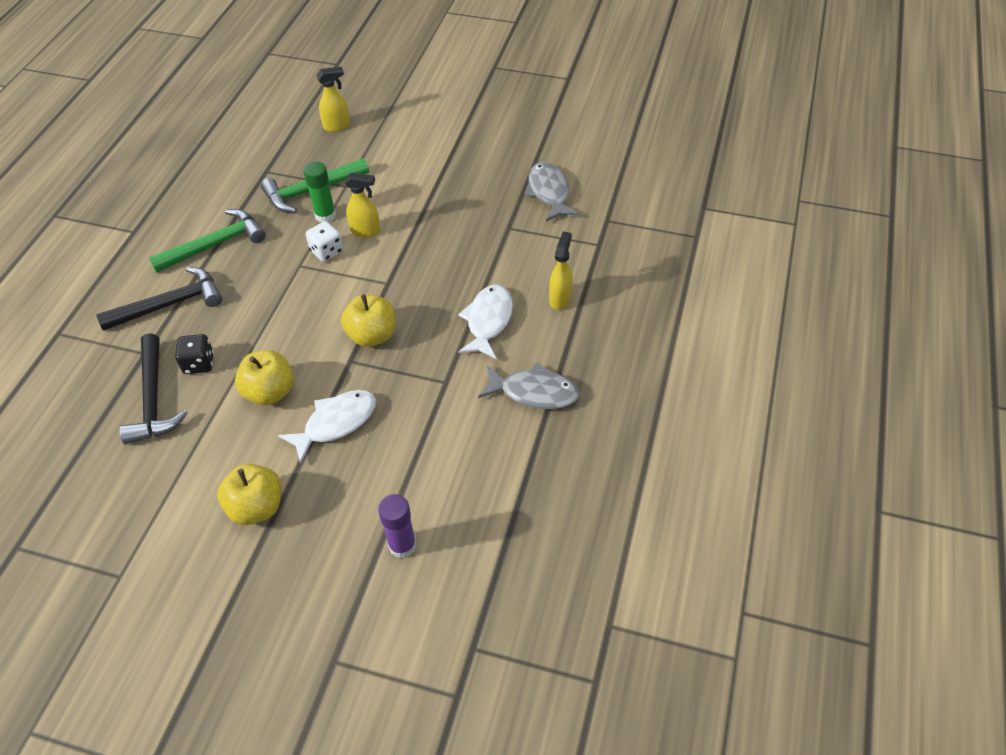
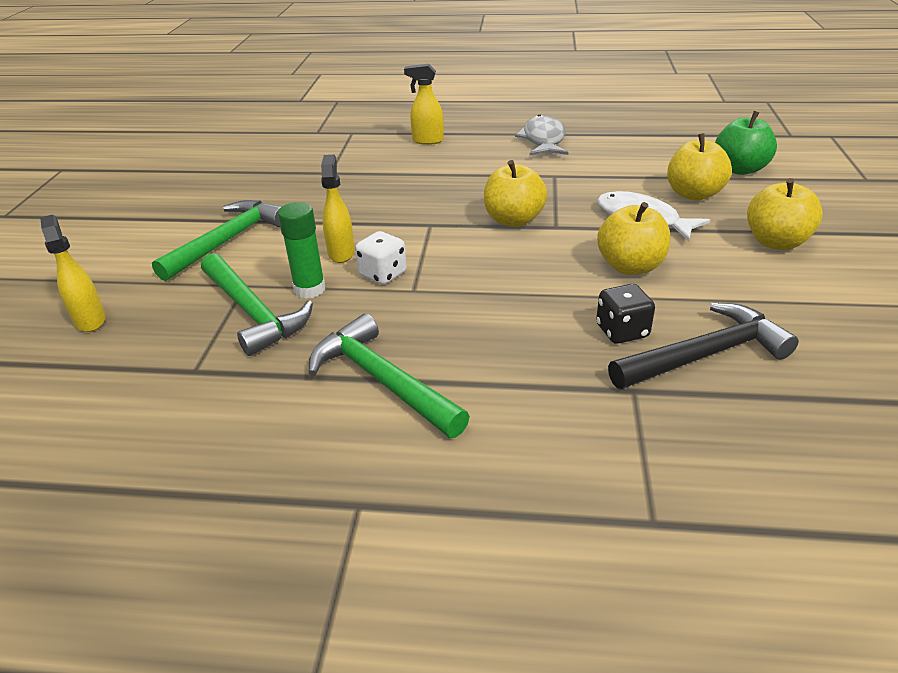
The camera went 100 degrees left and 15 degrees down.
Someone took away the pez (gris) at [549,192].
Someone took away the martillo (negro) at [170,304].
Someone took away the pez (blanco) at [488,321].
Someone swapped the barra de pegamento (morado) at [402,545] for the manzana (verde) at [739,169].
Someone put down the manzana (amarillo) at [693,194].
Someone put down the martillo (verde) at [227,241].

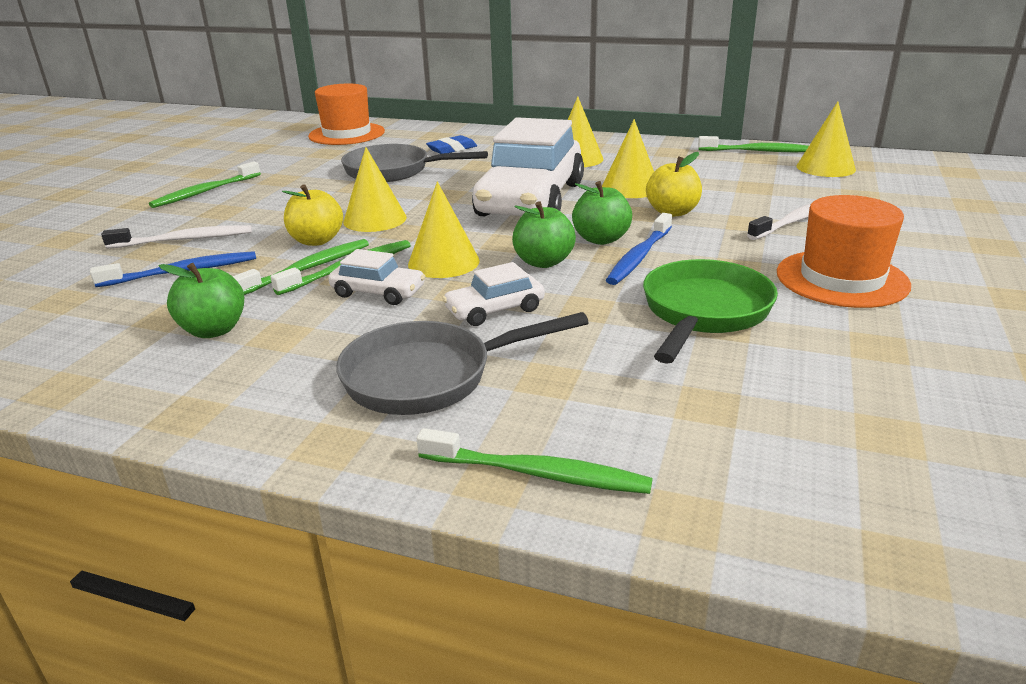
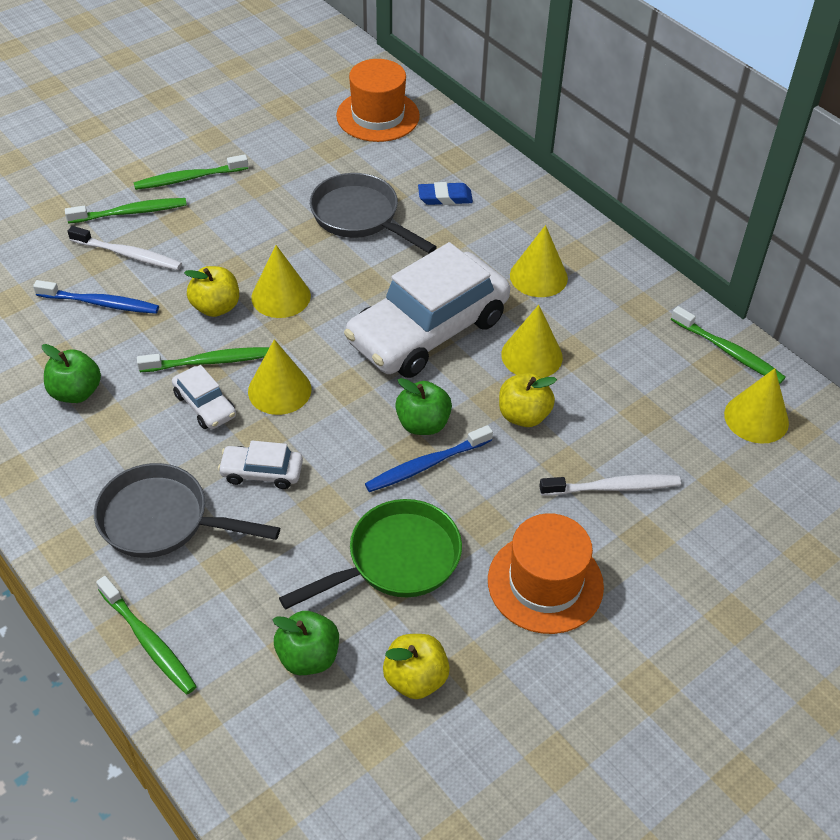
The camera went 30 degrees right and 20 degrees up.
Someone carried the manzana (verde) from [543,262] to [308,657].
Someone carried the cepillo de dientes (verde) from [308,269] to [131,212].
Someone put down the manzana (amarillo) at [415,679].

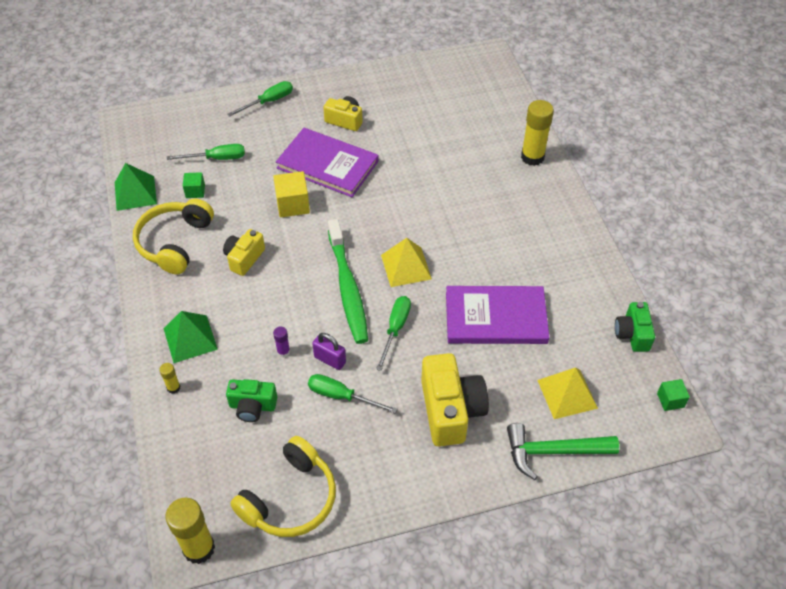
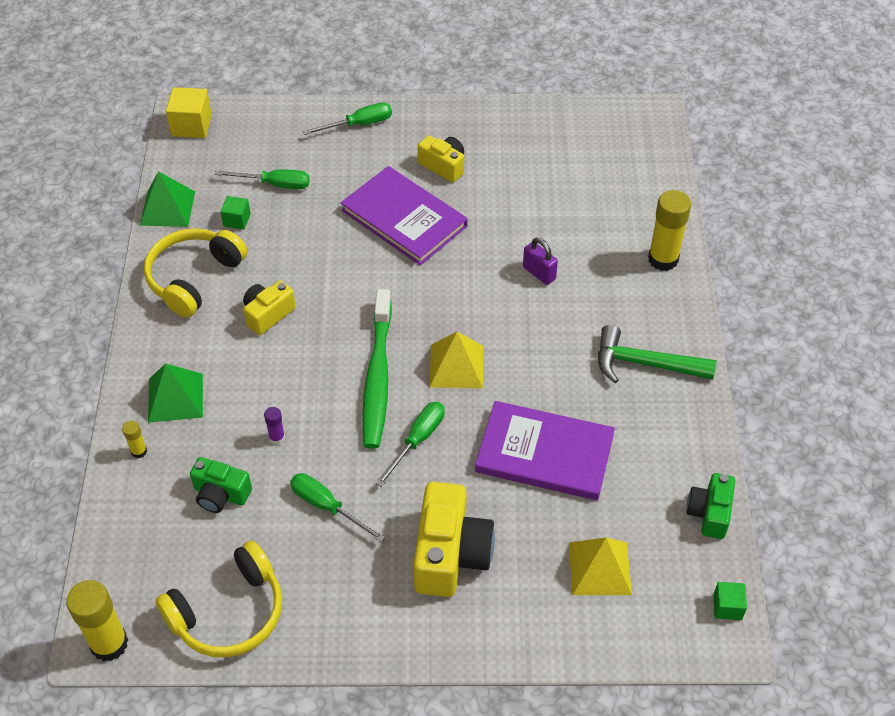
The camera went 15 degrees right and 0 degrees up.
Someone carried the cubo (amarillo) from [293,204] to [191,125].
Someone carried the candado (morado) from [330,360] to [539,273].
Someone carried the martillo (verde) from [553,451] to [645,364].

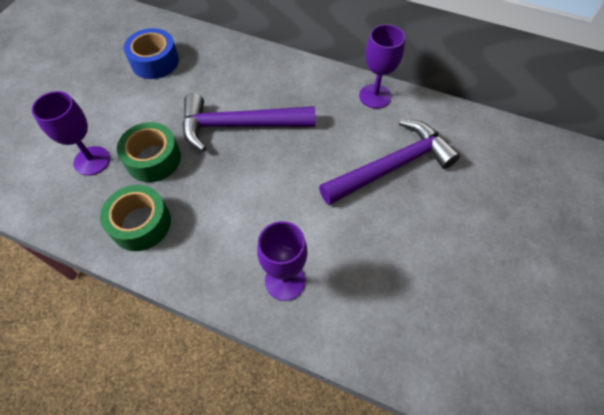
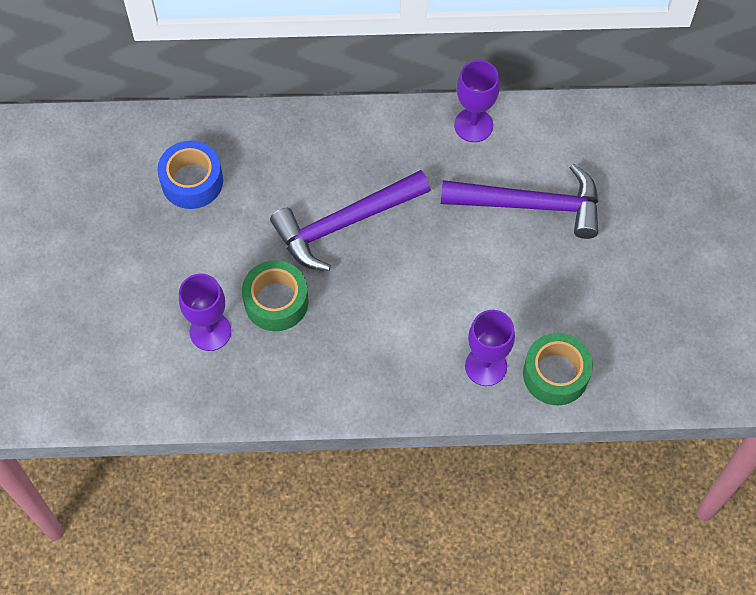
The camera went 25 degrees left and 5 degrees up.
Someone rotated the martillo (morado) at [392,166] by 60 degrees clockwise.
Someone carried the cinta adhesiva (verde) from [141,224] to [555,374].

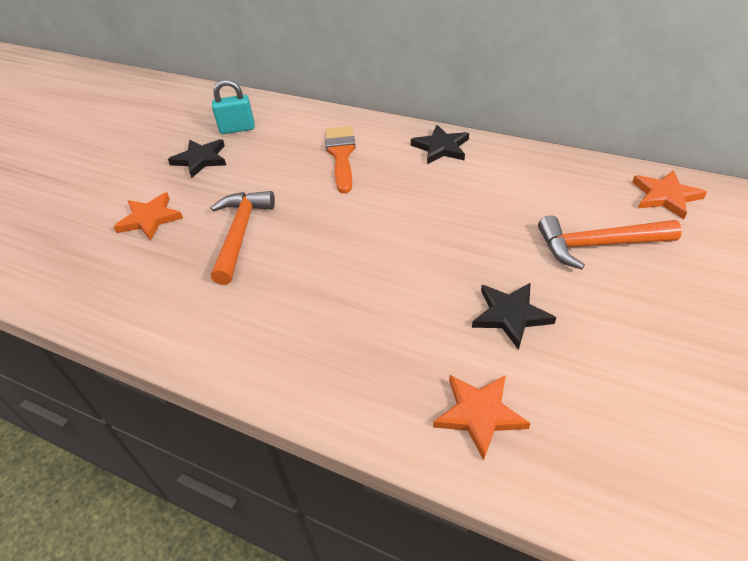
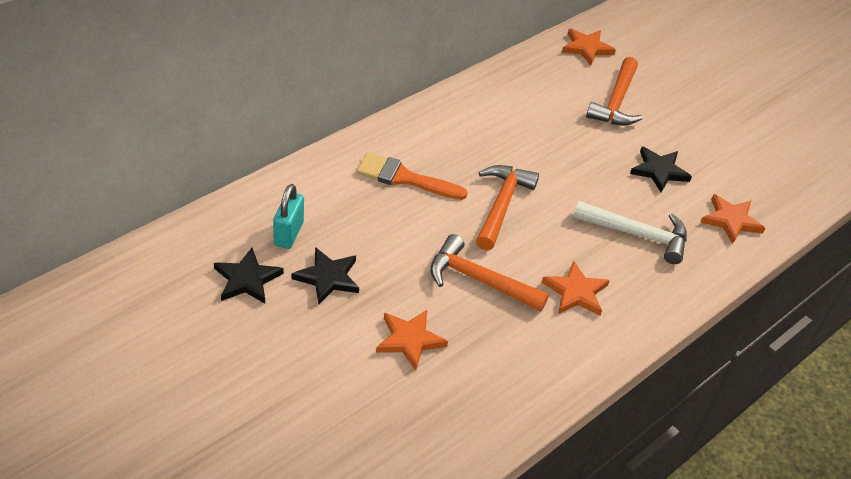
The camera went 75 degrees left and 0 degrees up.
Someone carried the estrella (negro) from [441,147] to [247,279].
Someone put down the martillo (naranja) at [501,205].
Someone put down the martillo (blanco) at [637,234].
Someone put down the estrella (naranja) at [575,292].

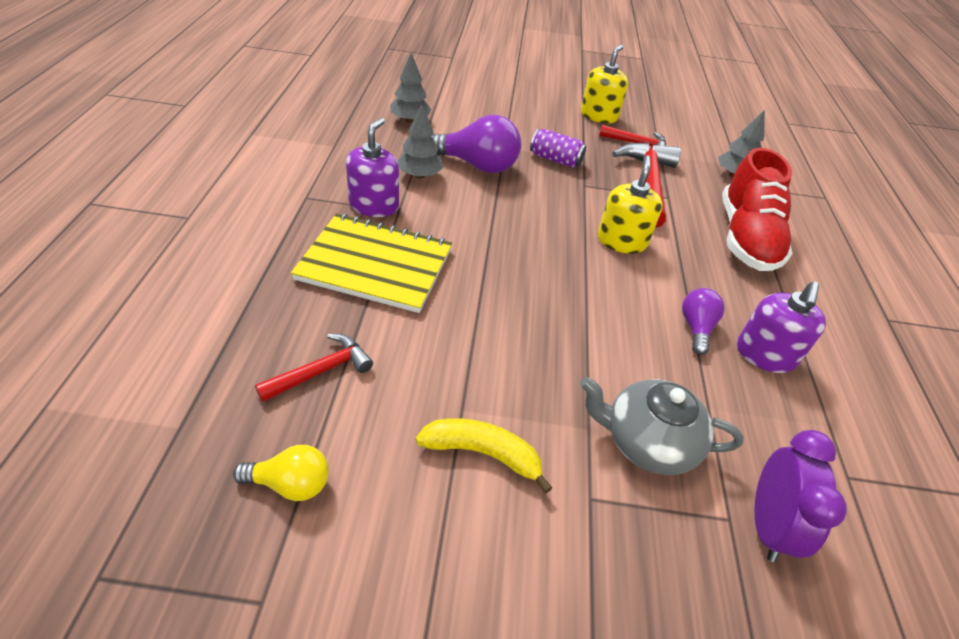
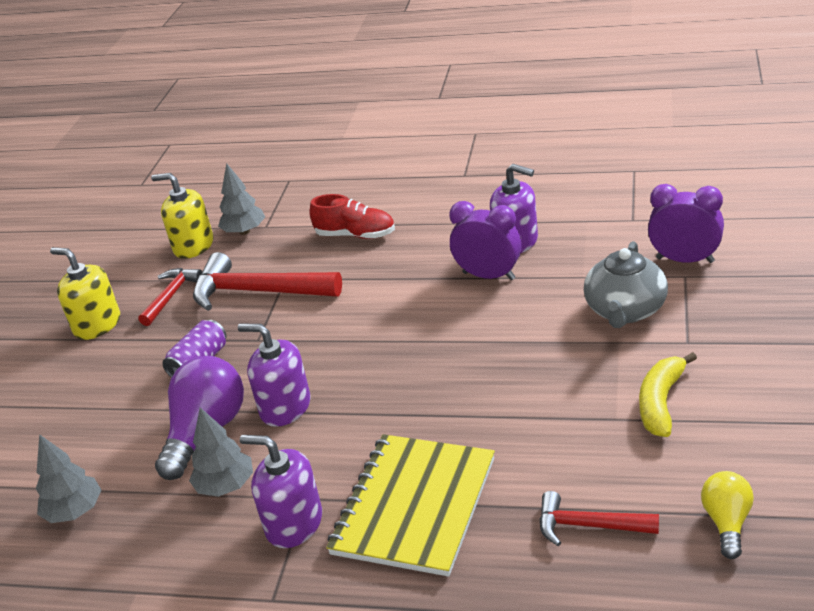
The camera went 75 degrees left and 10 degrees down.
Someone scaled the zapato (rojo) at [746,238] by 0.61.
Someone carried the dispensador de jabón (amarillo) from [621,241] to [193,246].
Someone swapped the bombilla (morado) at [696,328] for the despertador (morado) at [489,276].
Someone rotated the martillo (rojo) at [321,371] by 45 degrees counterclockwise.
Someone put down the dispensador de jabón (morado) at [285,407].

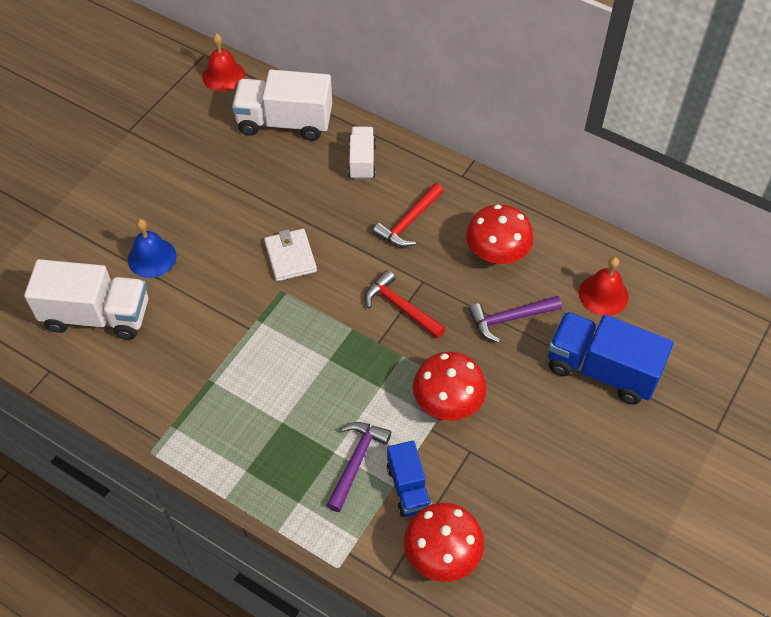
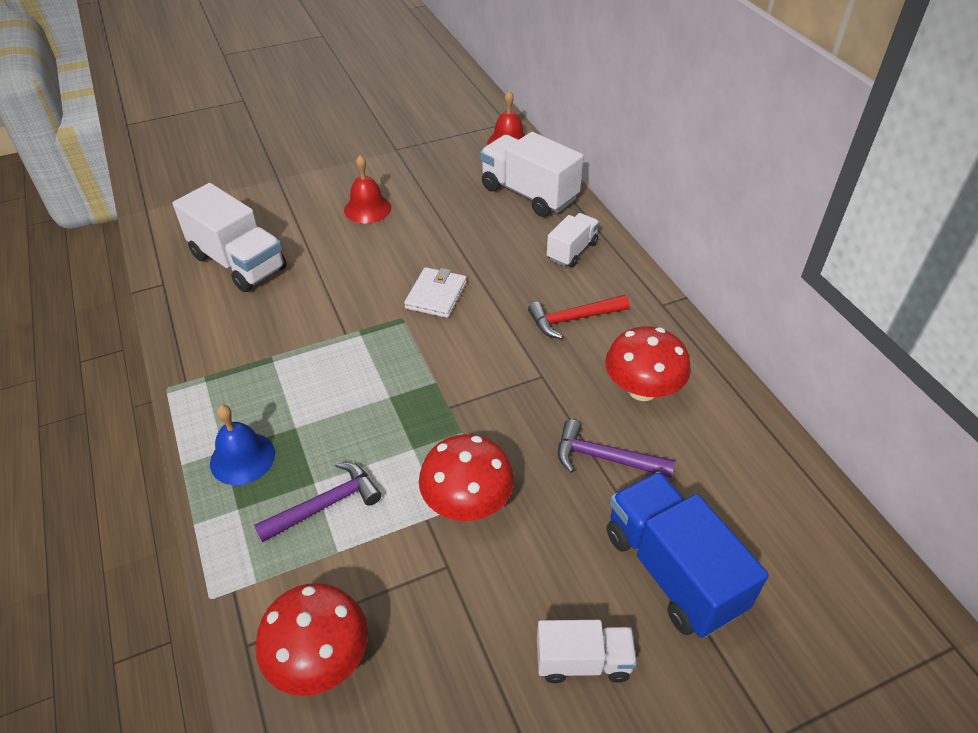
The camera went 35 degrees right and 10 degrees down.
Someone carried the campana (azul) from [152,257] to [242,458].
Someone carried the campana (rojo) from [603,294] to [367,208].
Someone took away the martillo (rojo) at [401,307].
Someone took away the camión (azul) at [408,488].
Someone put down the camión (blanco) at [583,661].

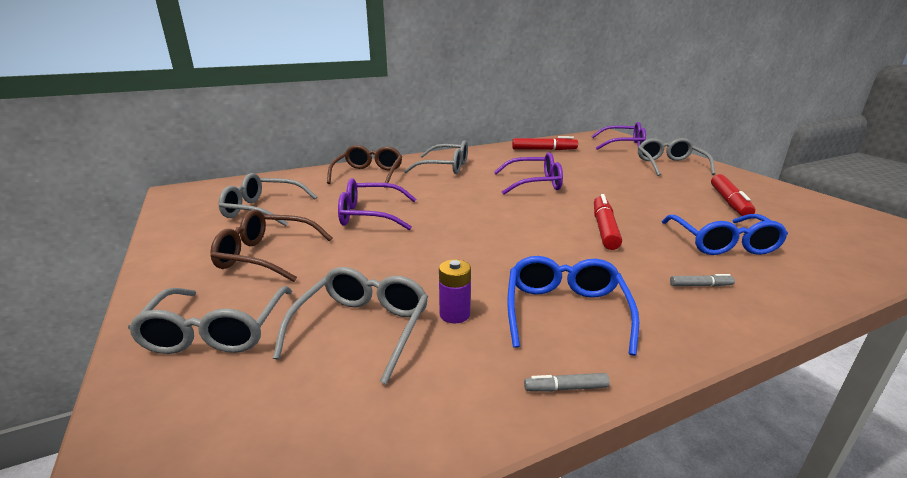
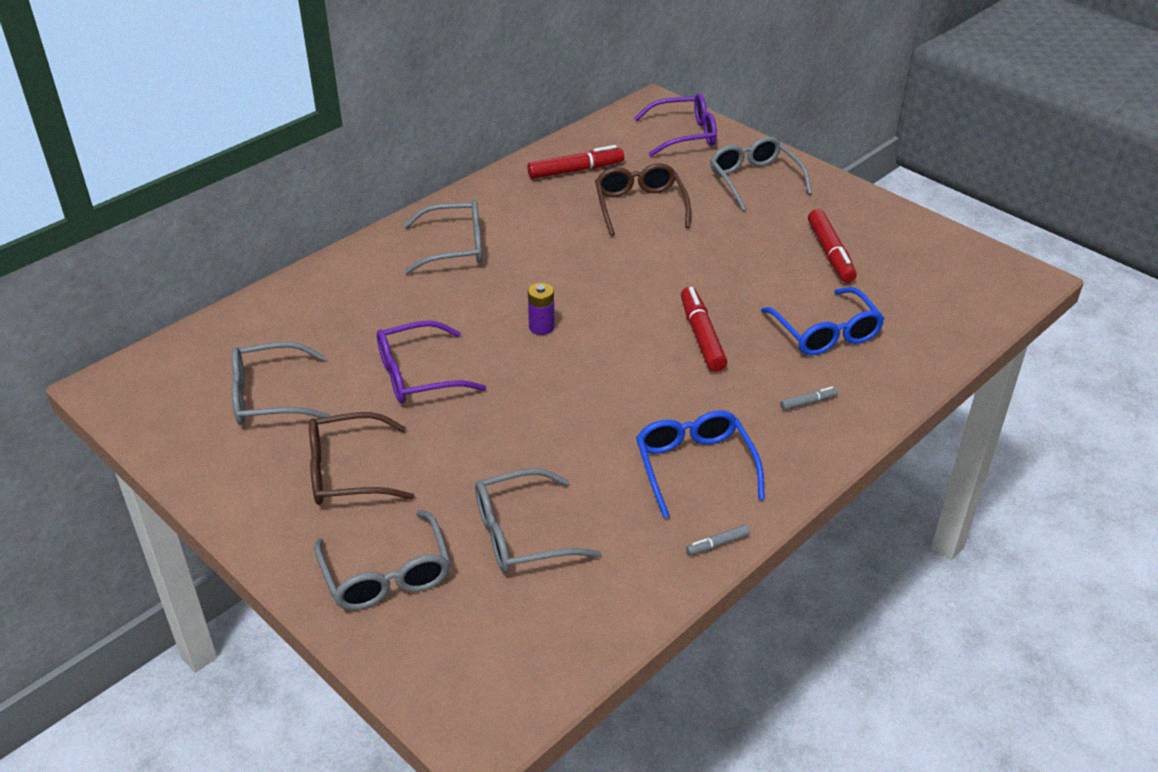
The camera went 20 degrees left and 15 degrees up.
Someone carried the gafas (marrón) from [368,174] to [640,206].
Someone took away the gafas (morado) at [534,183].
Someone carried the pila (morado) from [454,314] to [541,327].
Someone rotated the gafas (gris) at [362,328] by 105 degrees counterclockwise.

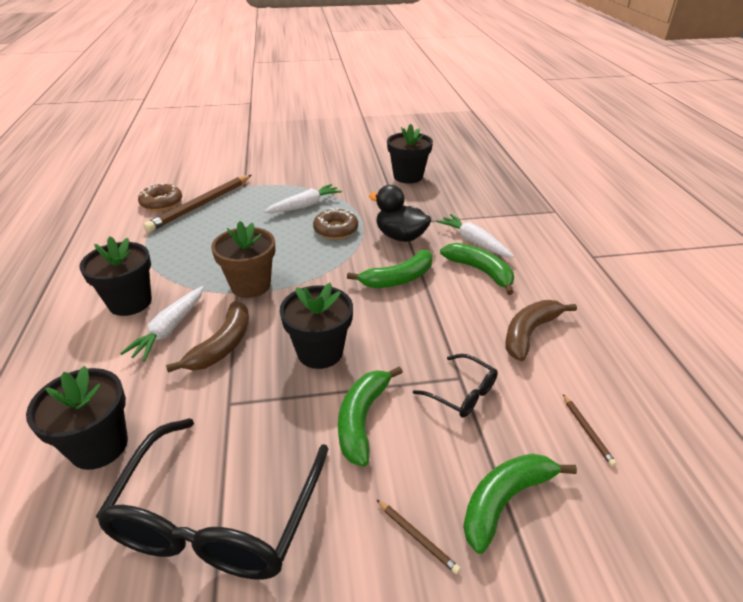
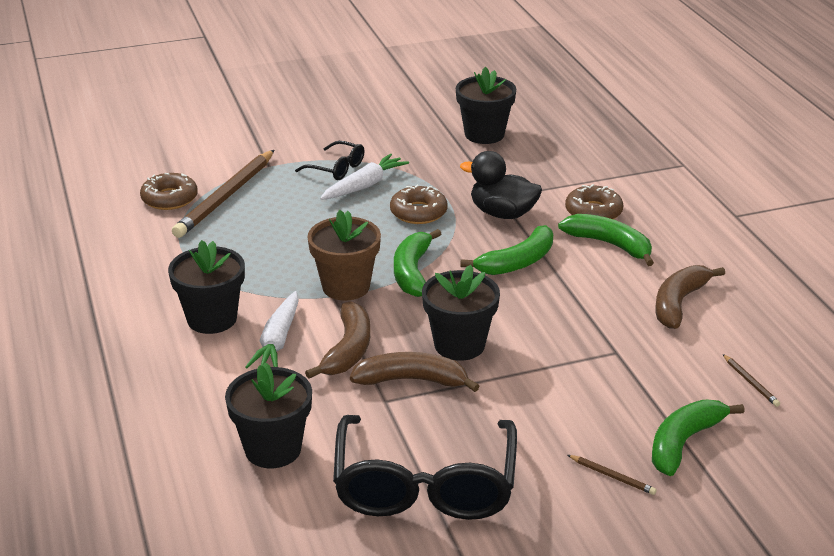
The camera went 10 degrees left and 5 degrees down.
Someone swapped the zanahoria (blanco) at [474,242] for the rosquilla (marrón) at [593,212].
Someone carried the gafas (negro) from [462,393] to [337,168].
Someone carried the plátano (verde) from [362,419] to [412,272].
Someone put down the plátano (marrón) at [412,380].

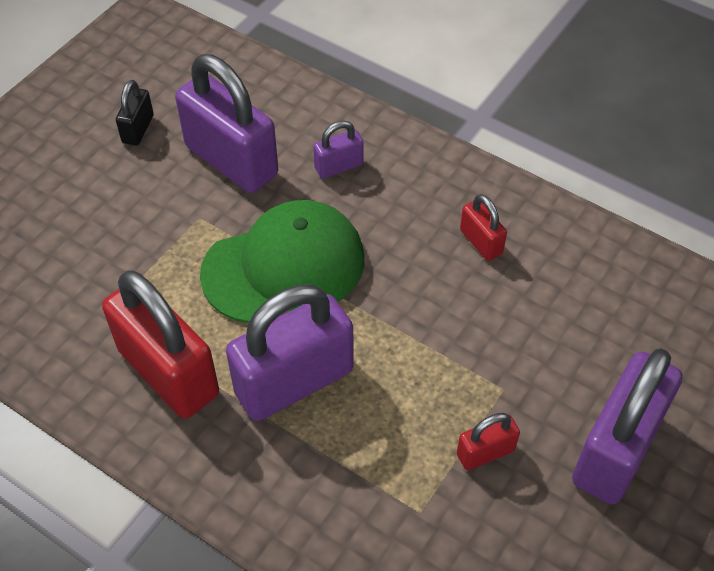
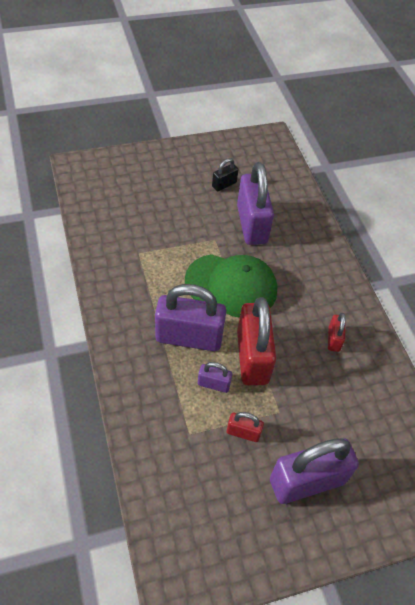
The camera went 35 degrees right and 0 degrees up.
Someone carried the candado (morado) from [338,166] to [213,384].
Someone carried the candado (rojo) from [168,372] to [252,357].

